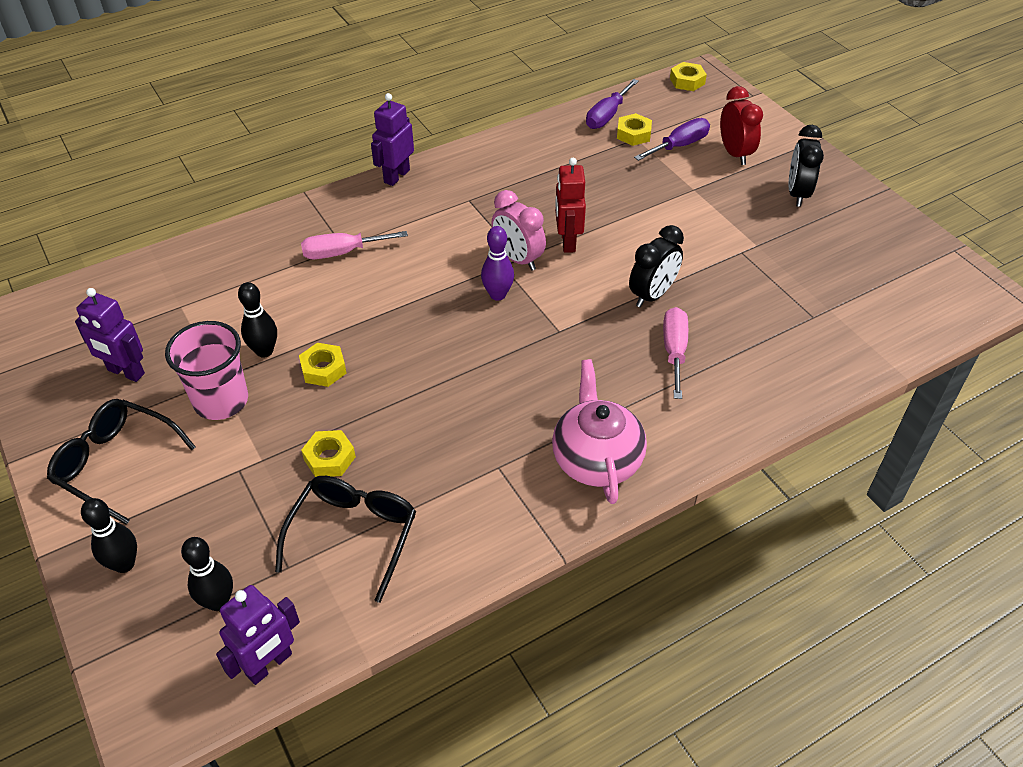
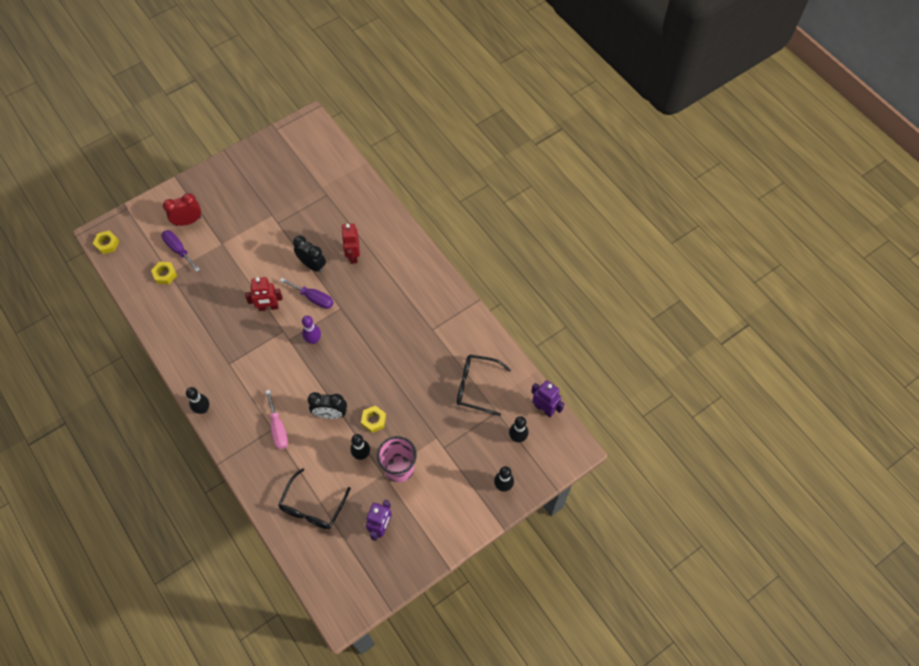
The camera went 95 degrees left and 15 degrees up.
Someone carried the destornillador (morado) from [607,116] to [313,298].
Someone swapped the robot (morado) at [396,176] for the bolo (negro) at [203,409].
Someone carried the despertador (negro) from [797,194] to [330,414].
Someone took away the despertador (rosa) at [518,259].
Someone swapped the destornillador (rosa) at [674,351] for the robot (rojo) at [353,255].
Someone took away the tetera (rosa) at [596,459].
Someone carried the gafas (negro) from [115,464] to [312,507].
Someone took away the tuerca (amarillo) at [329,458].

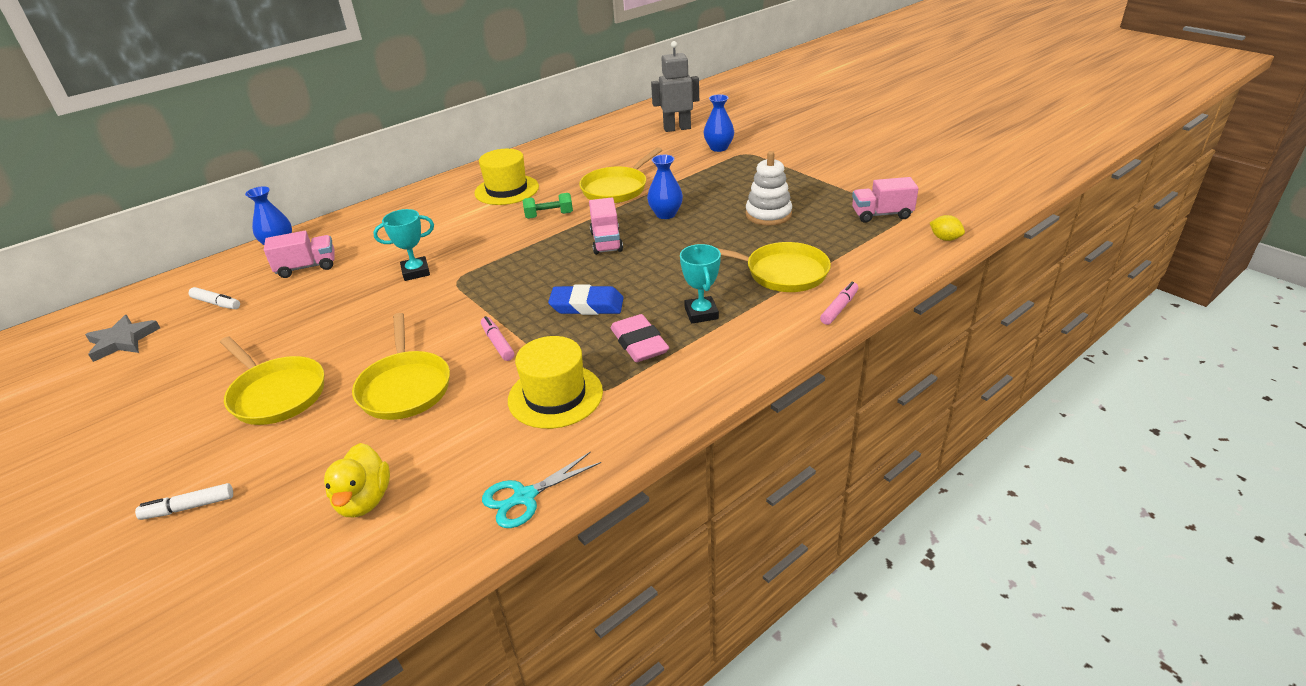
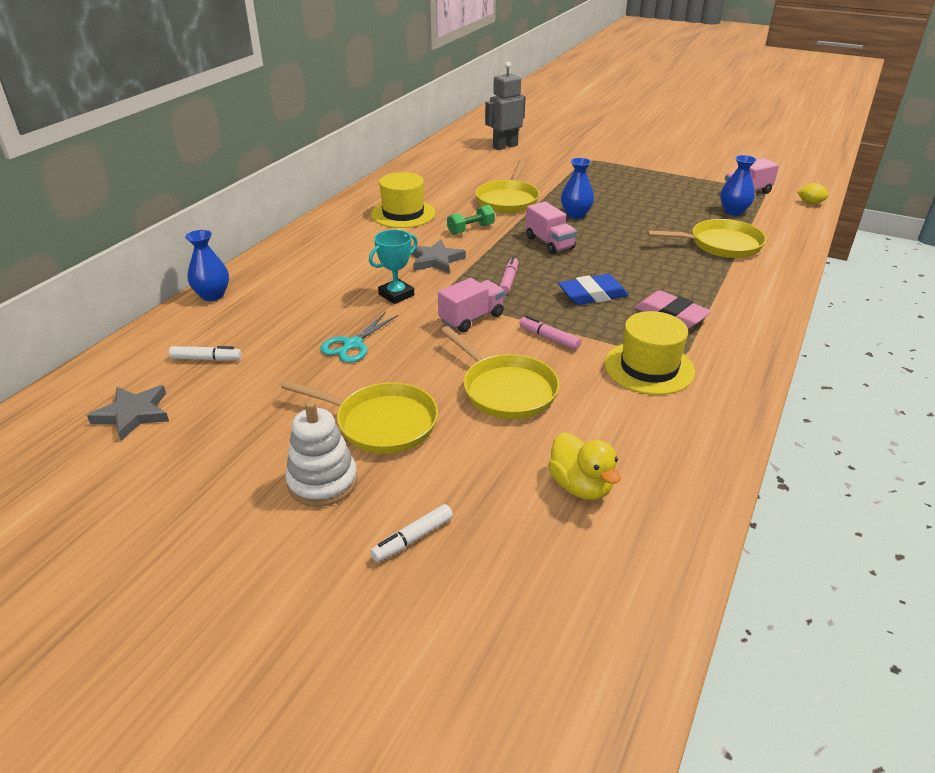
The camera went 25 degrees left and 0 degrees up.
Someone carried the florero (azul) from [718,148] to [733,211].
Someone carried the juguete apilable (blanco) from [768,214] to [322,482].
Someone carried the camión (rosa) from [307,267] to [471,318].
Someone took away the trofeo (turquesa) at [701,313].
Someone carried the rotulador (rosa) from [839,308] to [508,280].
Someone carried the tijeras (turquesa) from [525,497] to [353,344].
Someone put down the estrella (gris) at [436,260].

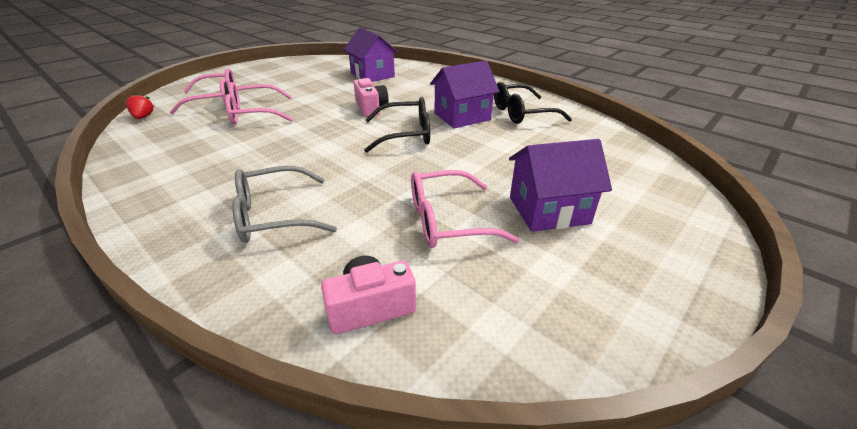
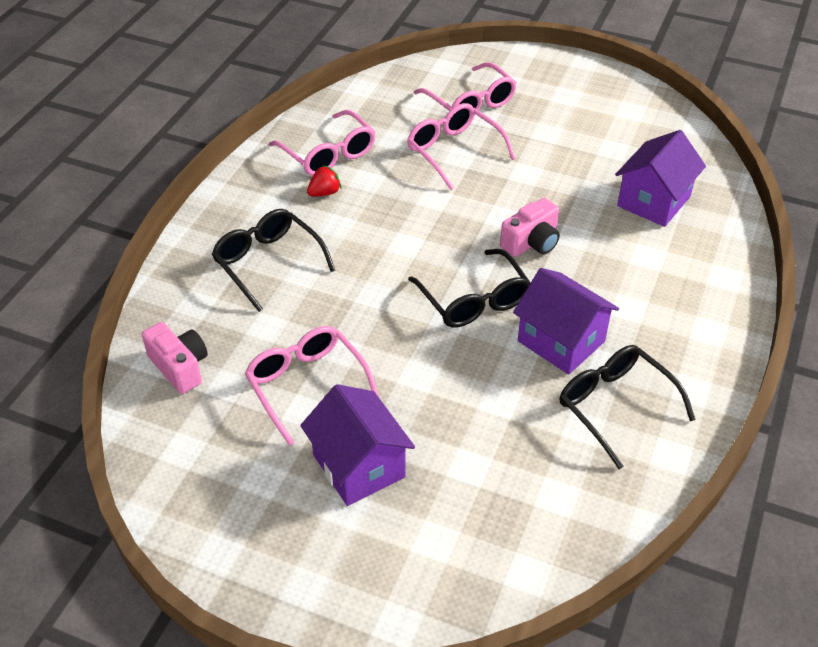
The camera went 70 degrees right and 10 degrees up.
Someone carried the fresa (rojo) from [143,117] to [324,193].
Someone repainted the gafas (gris) at [274,215], which became the gafas (negro) at [268,263].
Someone put down the gafas (rosa) at [328,154].

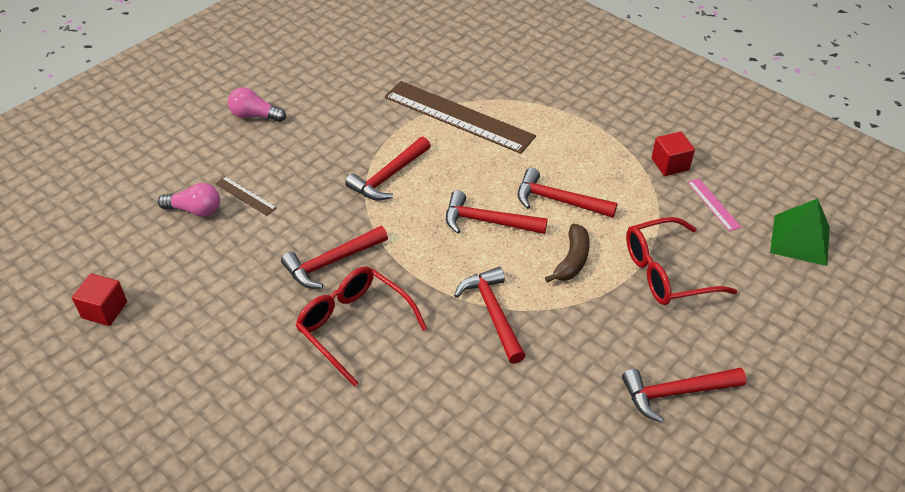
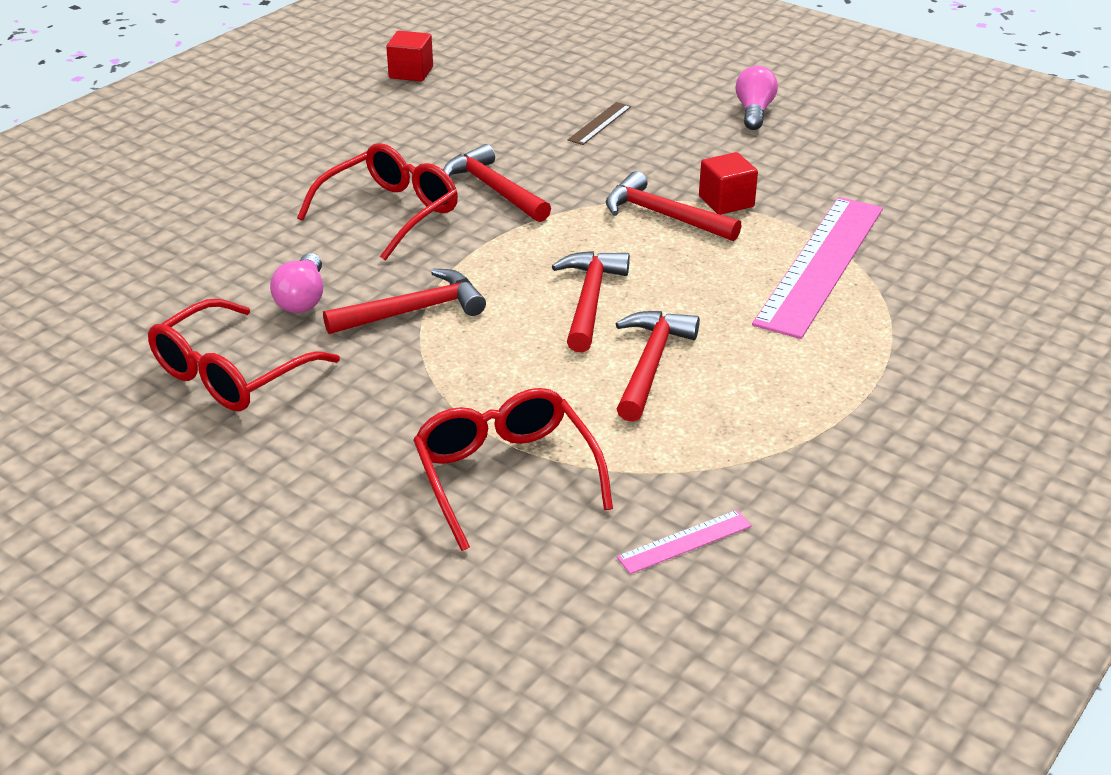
The camera went 85 degrees right and 10 degrees down.
Someone repainted the regla (marrón) at [458,117], which became the regla (rosa) at [820,264].
Someone carried the cubo (rojo) from [670,164] to [726,201].
Someone carried the bombilla (rosa) from [195,210] to [302,299].
Someone took away the pirámide (verde) at [800,239].
Someone took away the plátano (marrón) at [572,260].
Someone took away the martillo (rojo) at [675,393].
Someone put down the gafas (rojo) at [230,374].

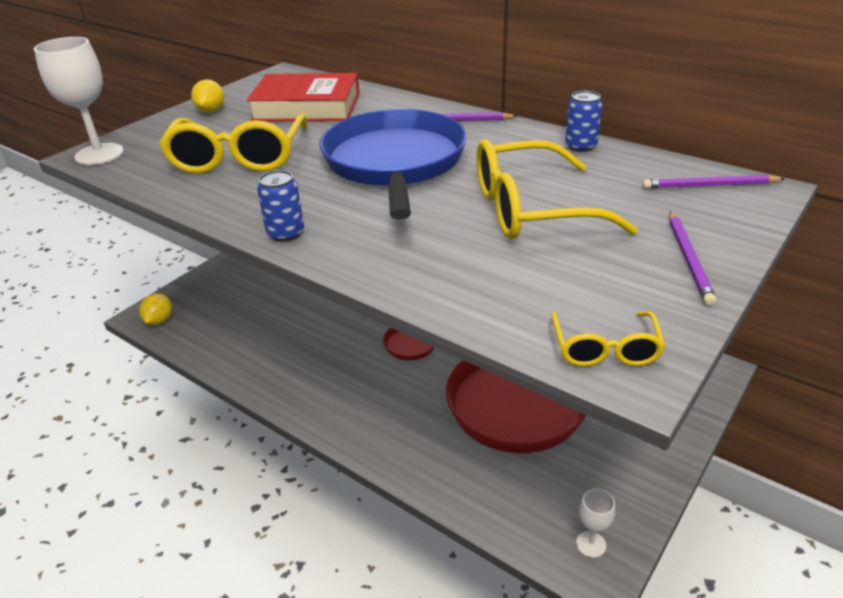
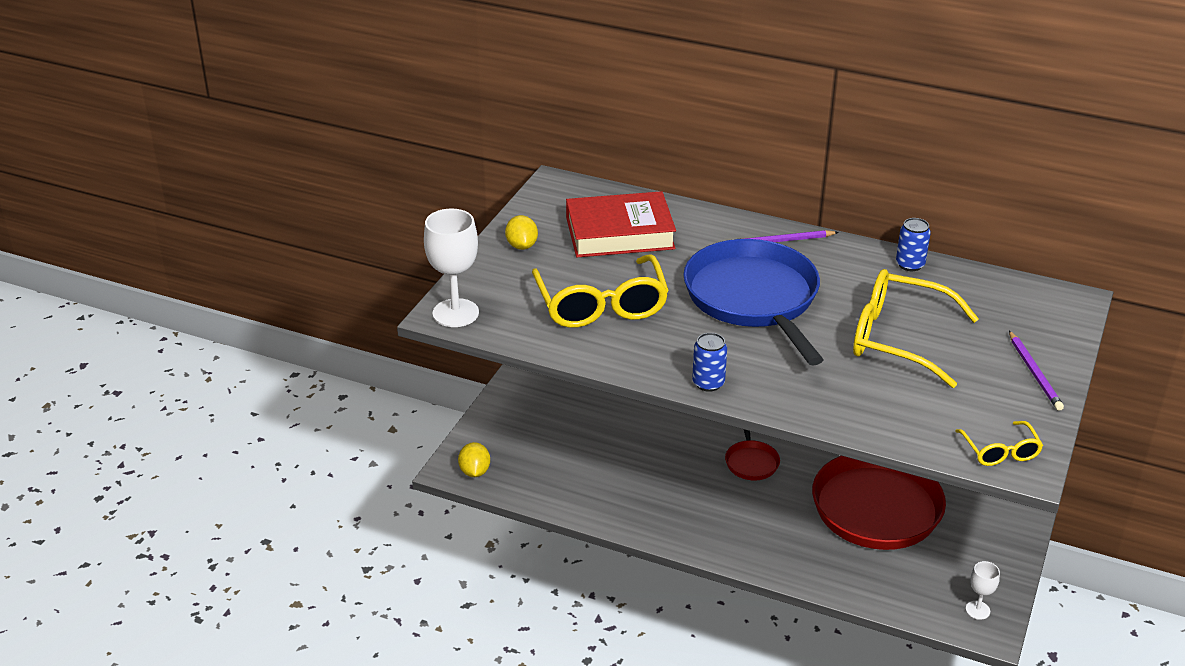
The camera went 15 degrees left and 0 degrees up.
Someone rotated the gafas (amarillo) at [530,210] by 45 degrees clockwise.
Someone took away the lápiz (morado) at [710,186].

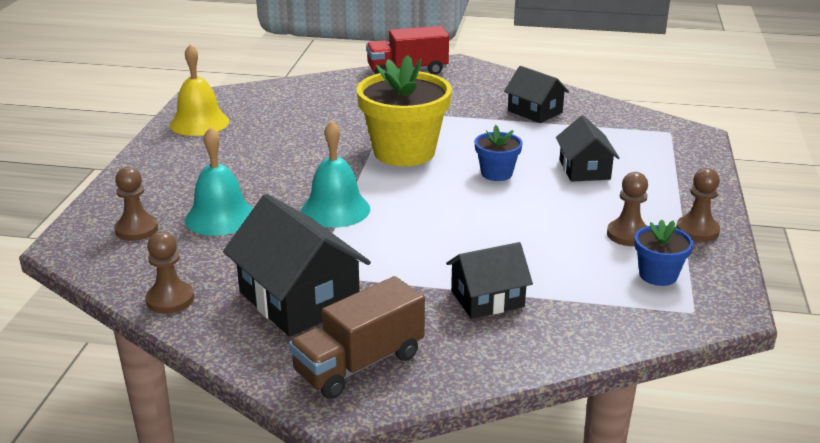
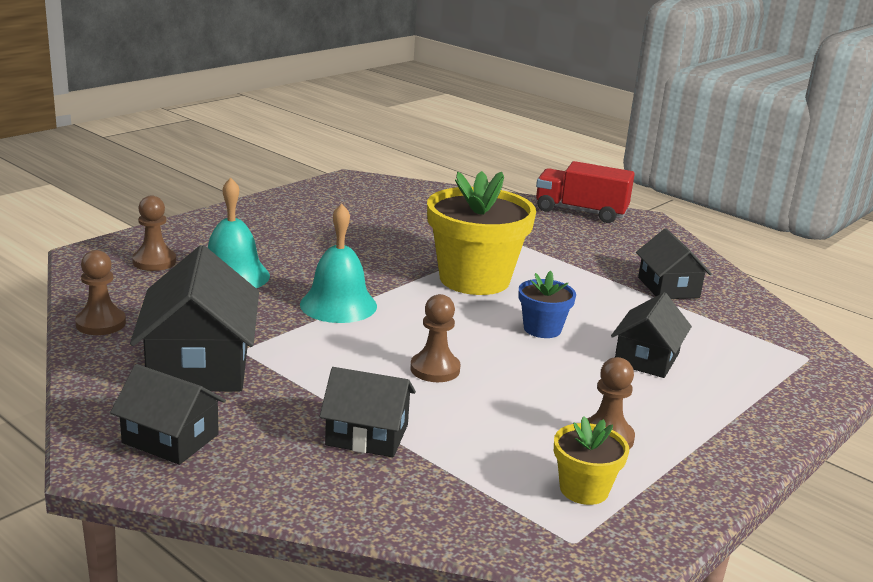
The camera went 30 degrees right and 5 degrees down.
Someone took away the campana (amarillo) at [199,123].
Someone carried the peón (marrón) from [697,230] to [435,369].
Someone repainted the maceta (azul) at [658,275], which became the maceta (amarillo) at [584,489].
Someone swapped the camión (marrón) at [359,364] for the casa (negro) at [170,438].

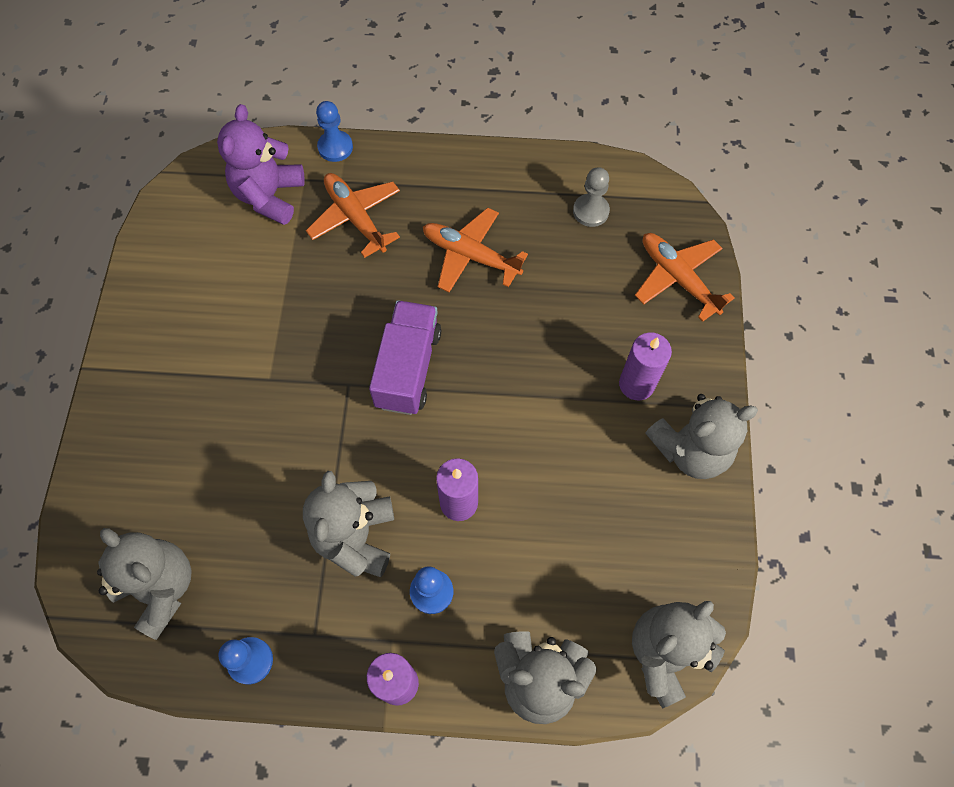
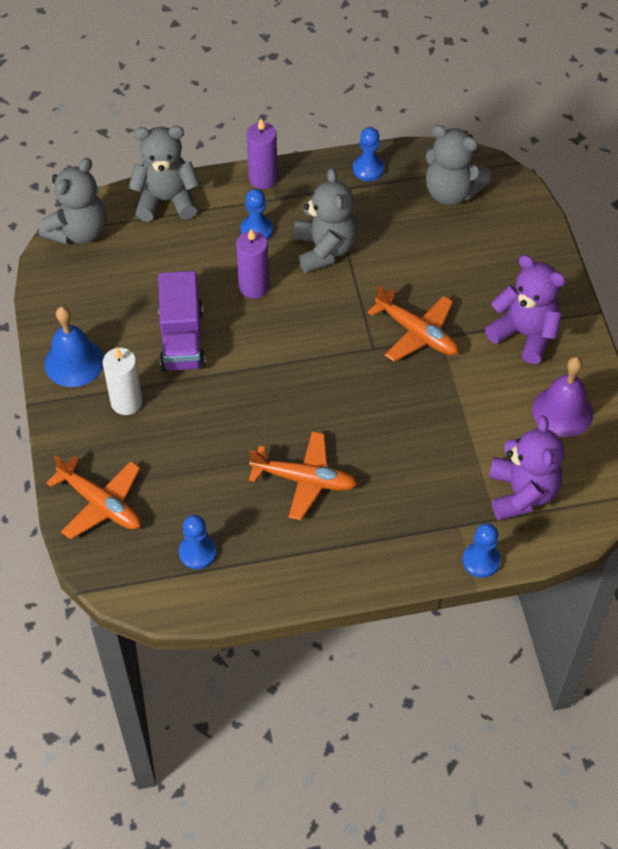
The camera went 165 degrees right and 10 degrees down.
Someone repainted the peón (gris) at [591,211], which became the peón (azul) at [197,552].
Someone carried the avión (naranja) from [355,218] to [417,333].
Someone carried the camión (morado) from [408,368] to [182,339].
Someone repainted the vela (morado) at [636,384], which became the vela (blanco) at [126,402].
Someone swapped the osito (gris) at [690,450] for the campana (azul) at [74,362].
Someone put down the osito (morado) at [524,334].
Someone put down the campana (morado) at [562,411].

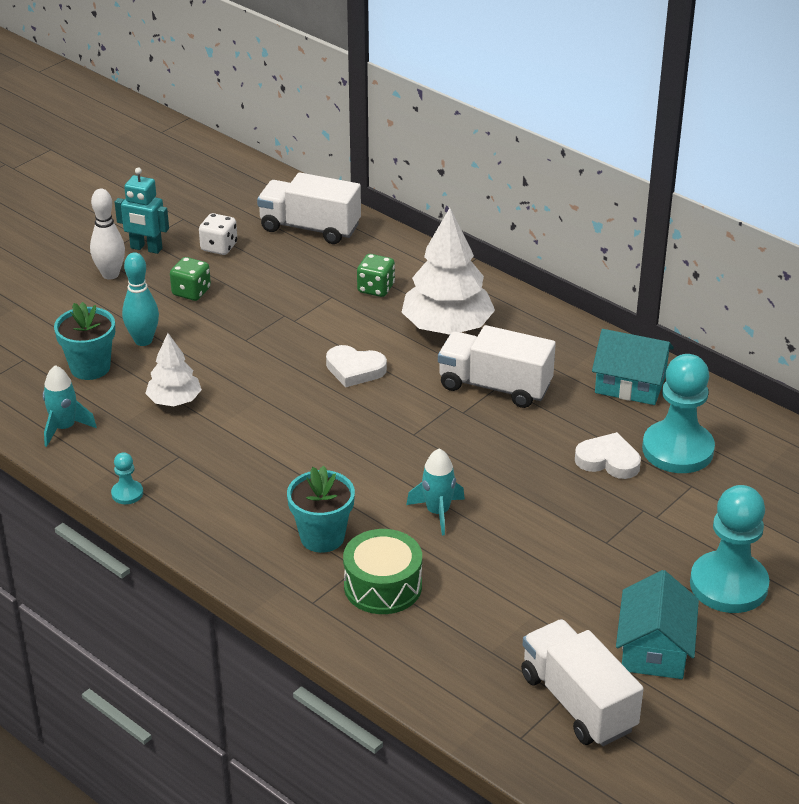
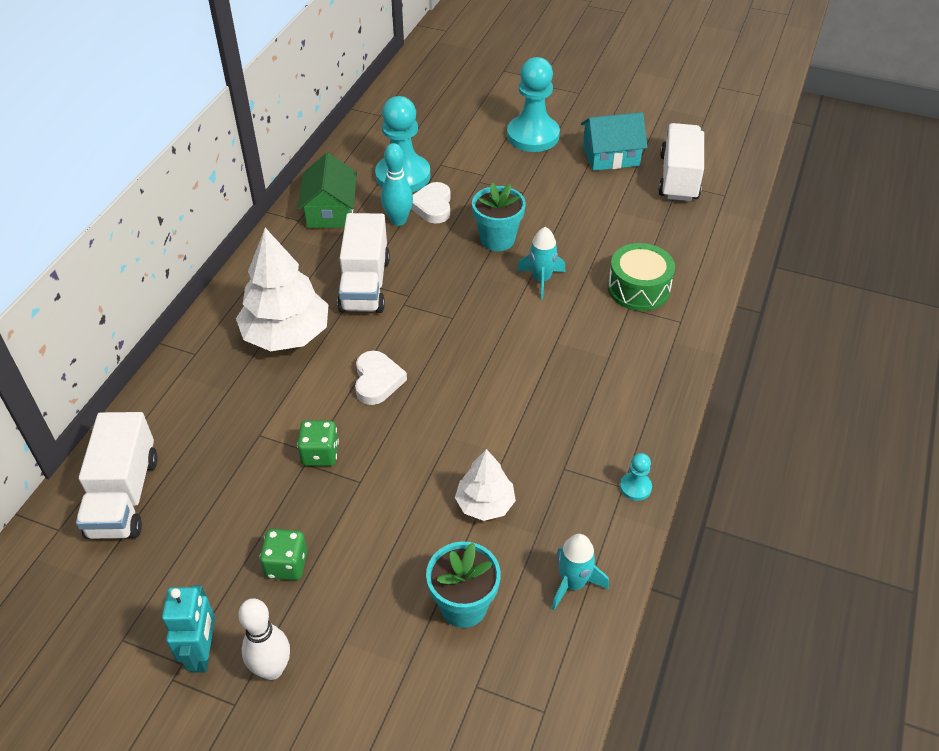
The camera went 110 degrees left and 10 degrees up.
Someone took away the dado (blanco) at [219,247].
Someone carried the bolo (turquesa) from [143,340] to [398,220].
Someone carried the dado (verde) from [376,288] to [320,454].
Someone repainted the casa (turquesa) at [630,384], which became the casa (verde) at [330,211].
Someone carried the maceta (turquesa) from [322,537] to [497,239].
Someone rotated the camión (blanco) at [578,702] by 150 degrees clockwise.

